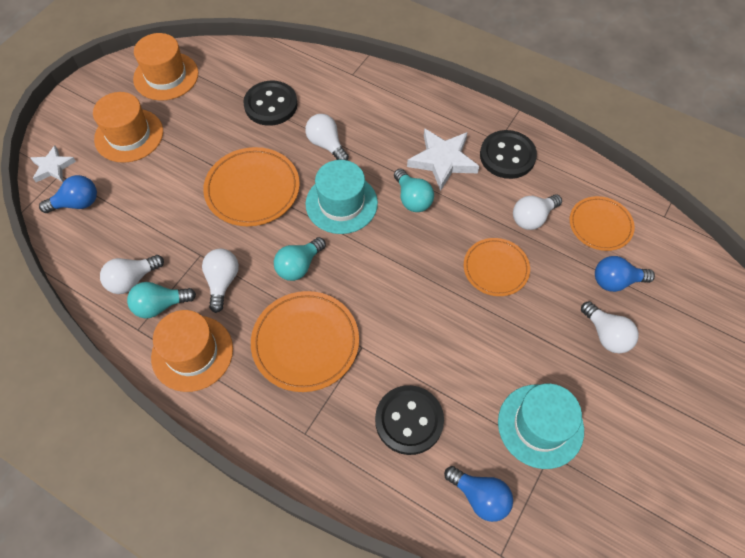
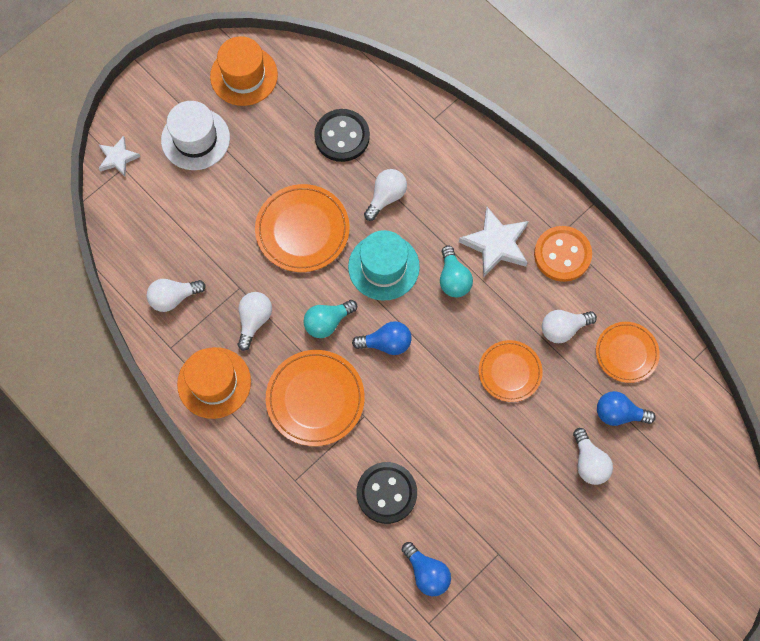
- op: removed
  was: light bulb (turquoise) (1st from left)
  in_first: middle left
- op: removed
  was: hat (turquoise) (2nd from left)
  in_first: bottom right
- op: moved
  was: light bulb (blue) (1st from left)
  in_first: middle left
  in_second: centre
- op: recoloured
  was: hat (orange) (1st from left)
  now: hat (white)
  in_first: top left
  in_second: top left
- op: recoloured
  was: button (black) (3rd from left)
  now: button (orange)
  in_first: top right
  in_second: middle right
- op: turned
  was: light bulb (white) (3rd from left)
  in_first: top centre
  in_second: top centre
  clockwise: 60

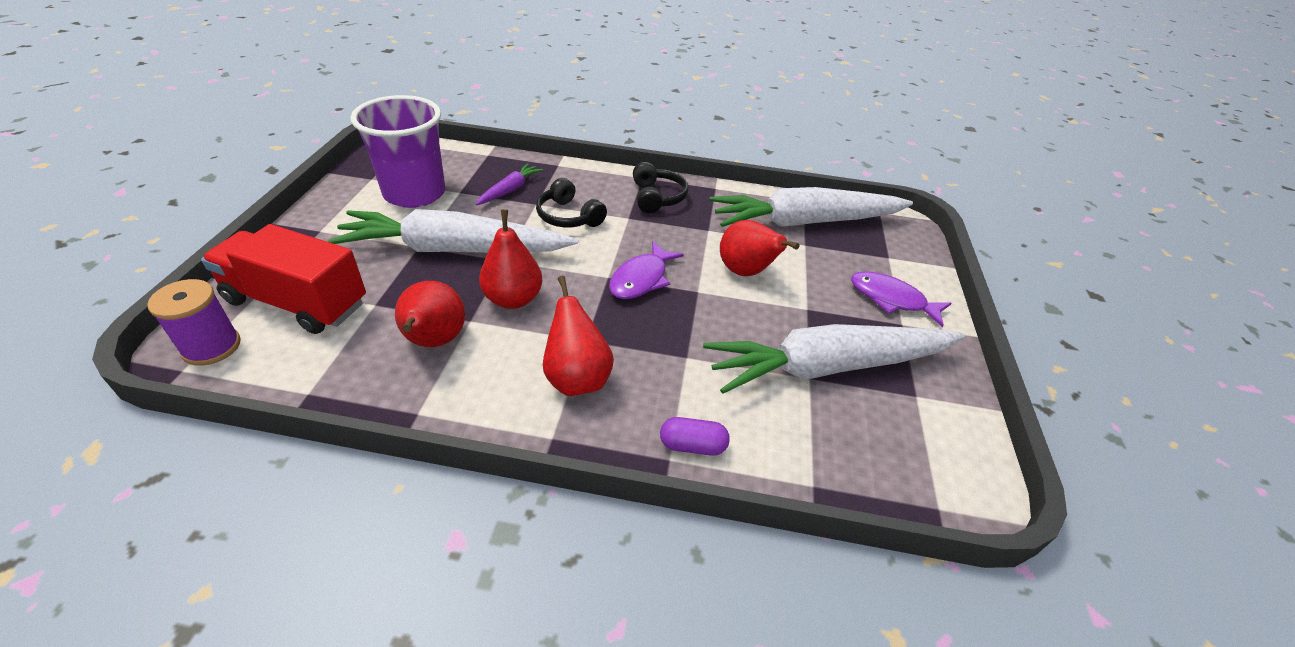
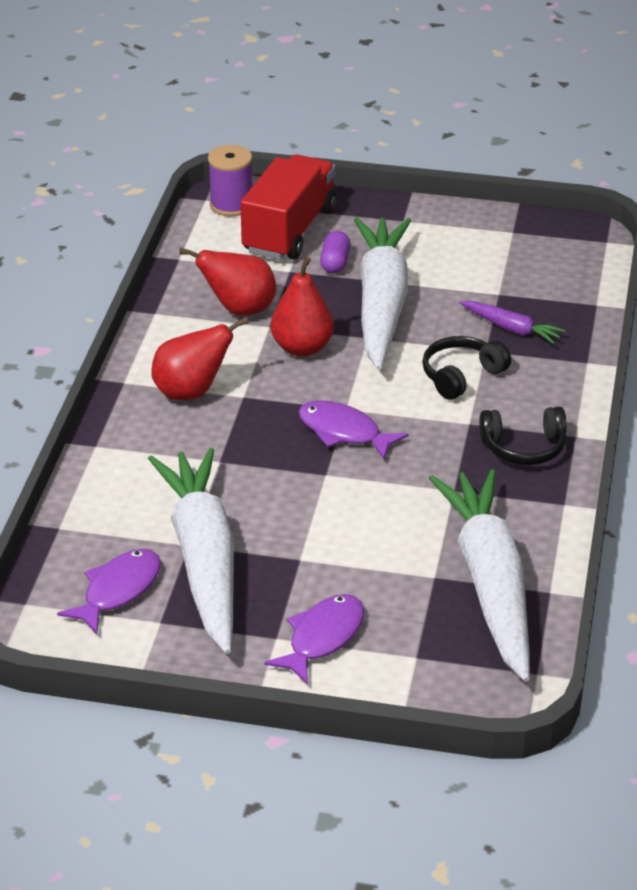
- op: removed
  was: cup (purple)
  in_first: top left
- op: removed
  was: pear (red) (4th from left)
  in_first: centre
- op: added
  now: fish (purple) (1st from left)
  in_second: middle left
- op: moved
  was: capsule (purple)
  in_first: bottom centre
  in_second: top centre

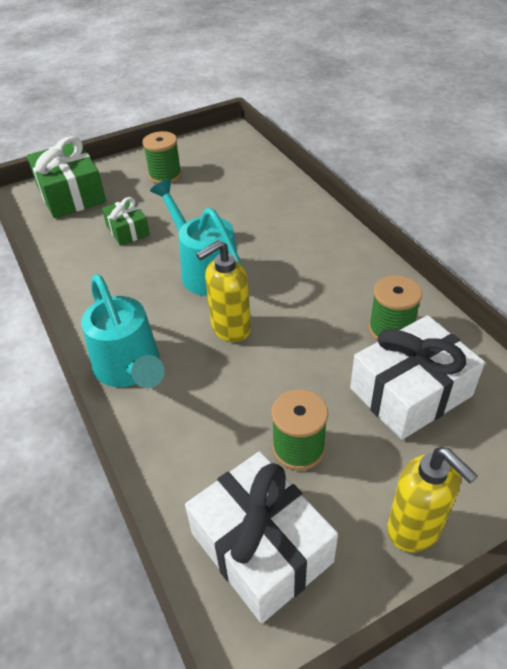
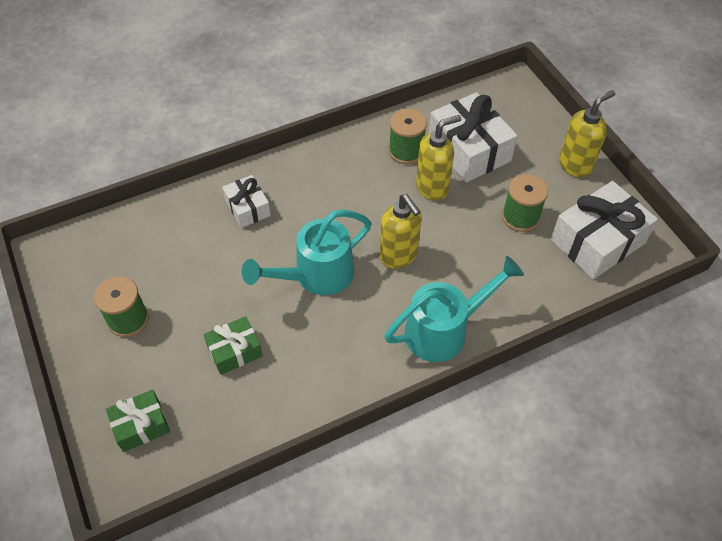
- op: added
  now: gift (white) (1st from left)
  in_second: centre
- op: added
  now: soap dispenser (yellow) (2nd from left)
  in_second: top centre
- op: resized
  was: gift (green) (1st from left)
  in_first: top left
  in_second: bottom left
  ratio: 0.56

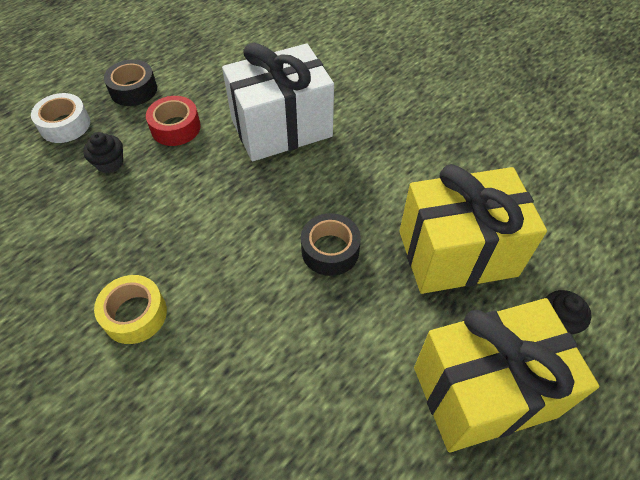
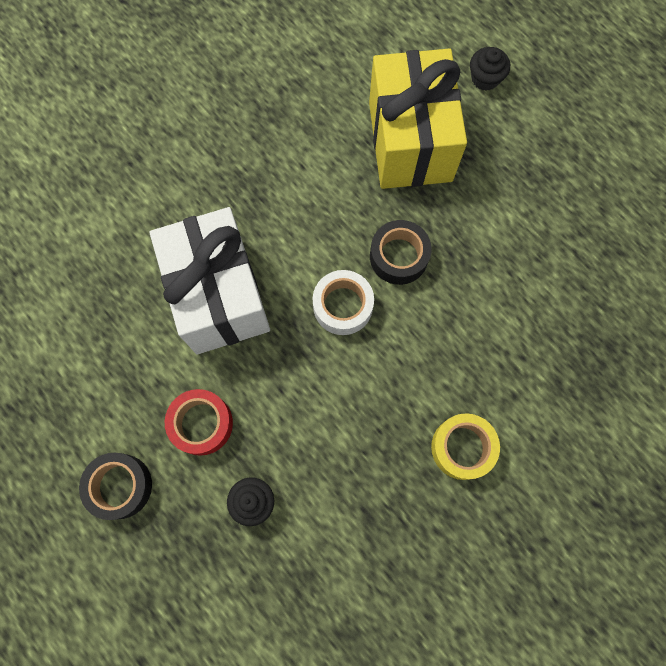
- op: removed
  was: gift (yellow) (2nd from left)
  in_first: bottom right
- op: moved
  was: tape (white)
  in_first: top left
  in_second: centre

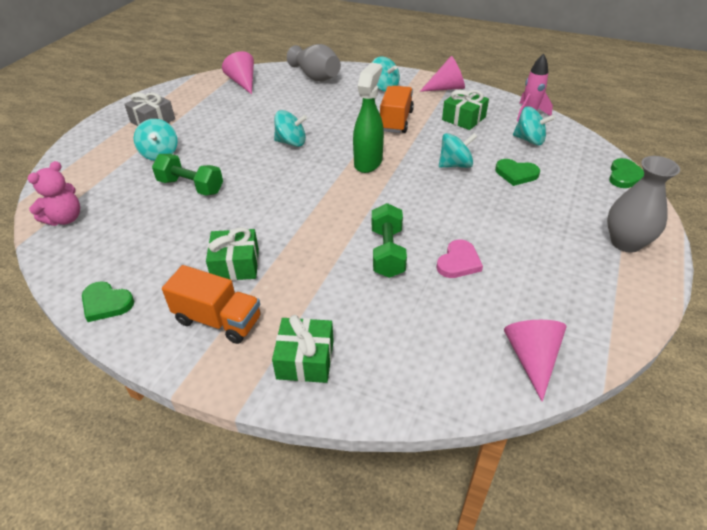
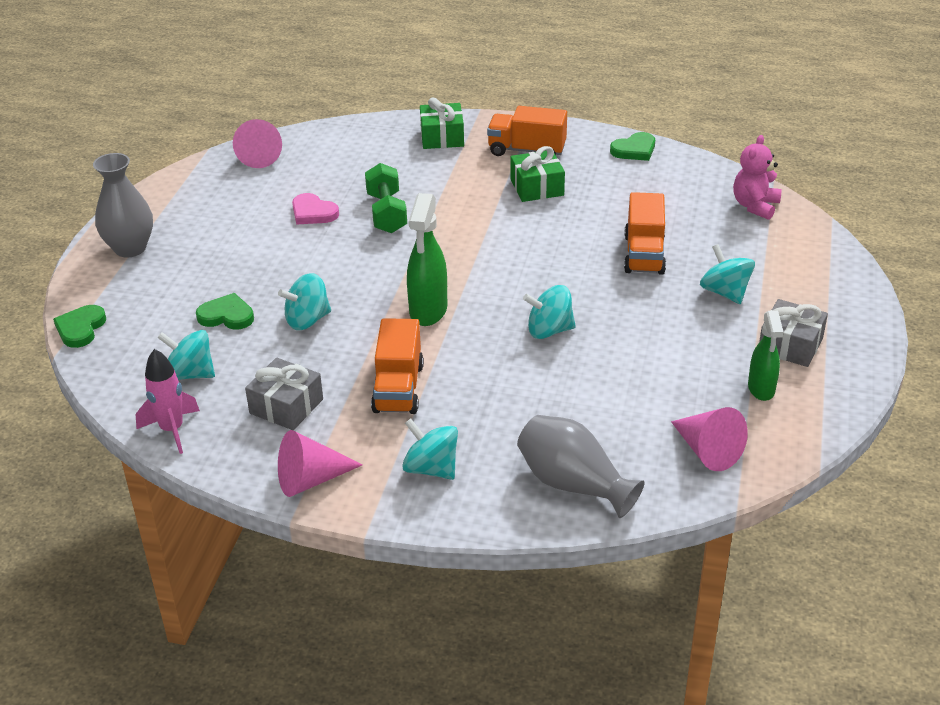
- op: added
  now: spray bottle (green) (2nd from left)
  in_second: middle right
- op: replaced
  was: dumbbell (green) (1st from left)
  now: truck (orange) (3rd from left)
  in_first: top left
  in_second: top right
- op: recoloured
  was: gift (green) (3rd from left)
  now: gift (grey) (1st from left)
  in_first: top centre
  in_second: middle left
- op: turned
  was: heart (green) (1st from left in the first image)
  in_first: middle left
  in_second: top right
  clockwise: 135
- op: turned
  was: heart (pink)
  in_first: centre
  in_second: top centre
  clockwise: -75

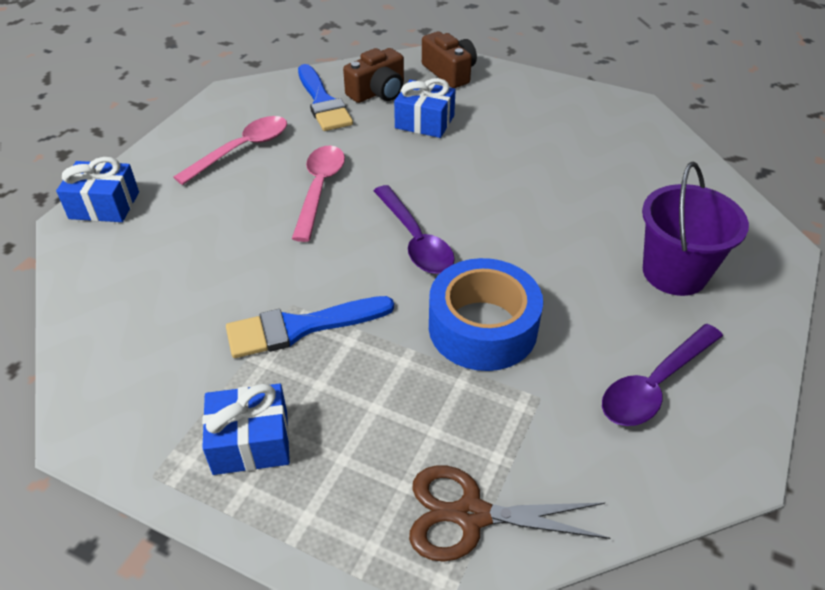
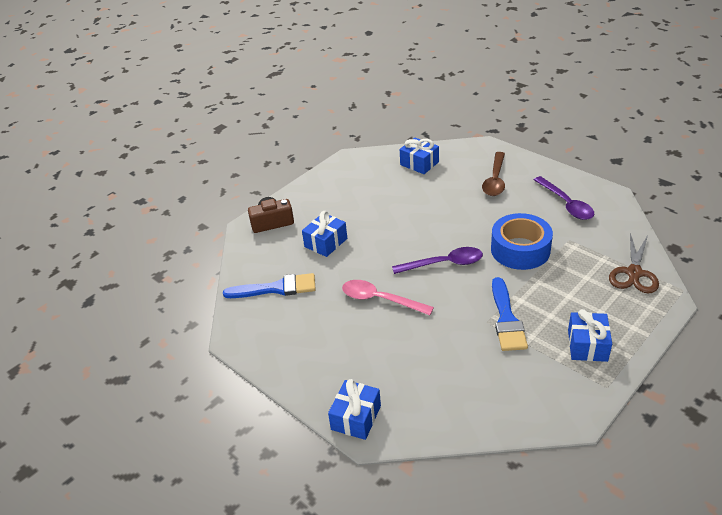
- op: removed
  was: spoon (pink) (1st from left)
  in_first: top left
- op: removed
  was: camera (brown) (1st from left)
  in_first: top centre
- op: added
  now: gift (blue) (3rd from left)
  in_second: top centre
- op: replaced
  was: bucket (purple)
  now: spoon (brown)
  in_first: middle right
  in_second: middle right

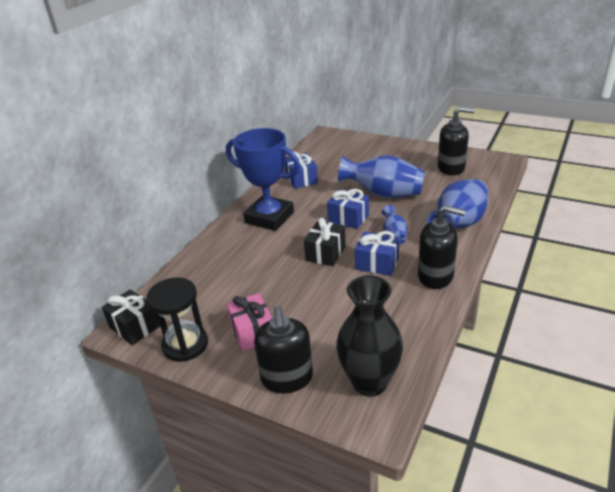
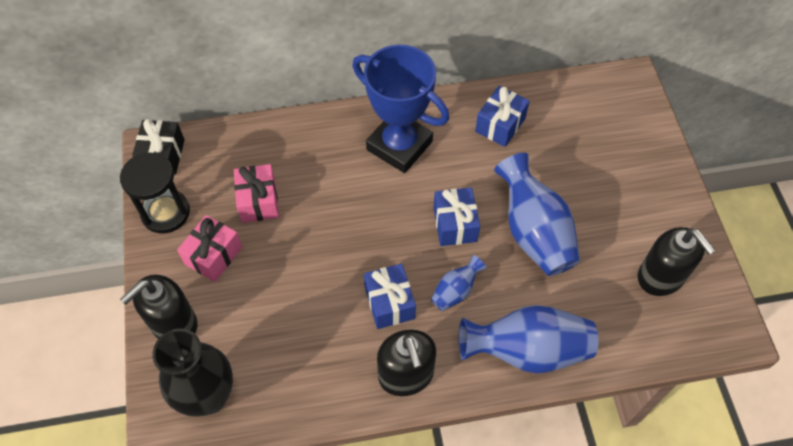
- op: removed
  was: gift (black) (2nd from left)
  in_first: centre
- op: added
  now: gift (pink) (2nd from left)
  in_second: middle left
- op: turned
  was: trophy (blue)
  in_first: centre
  in_second: top centre
  clockwise: -45

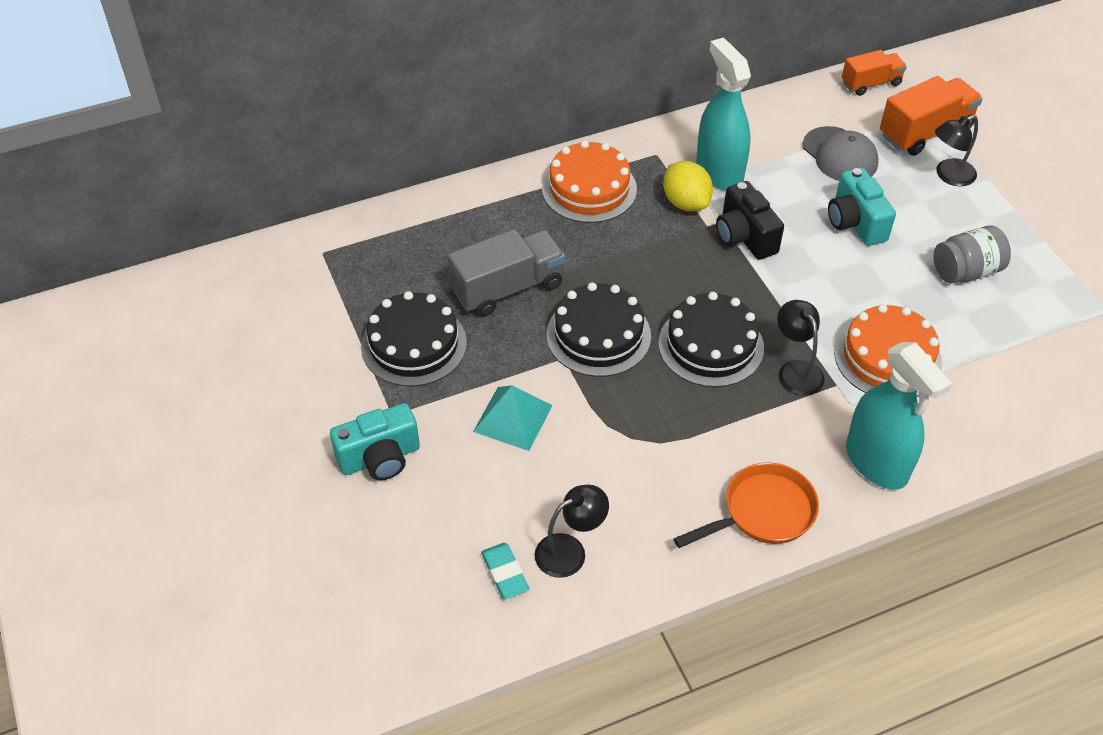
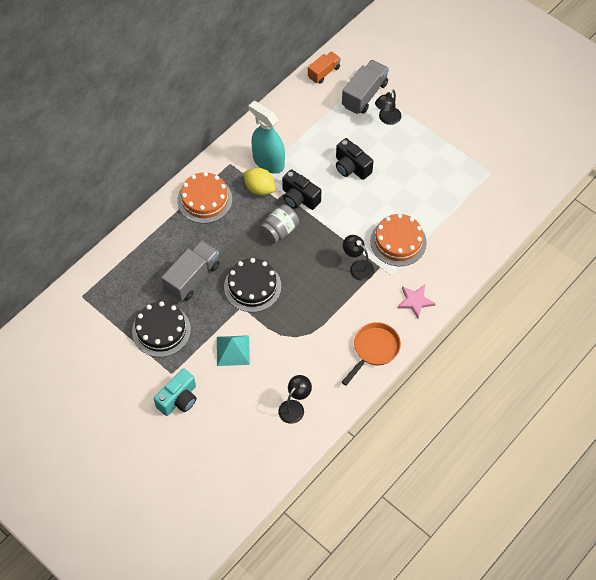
- op: removed
  was: eraser (turquoise)
  in_first: bottom centre
- op: removed
  was: cake (black) (3rd from left)
  in_first: centre
- op: removed
  was: cap (grey)
  in_first: top right
- op: moved
  was: jar (grey)
  in_first: middle right
  in_second: centre
- op: replaced
  was: spray bottle (turquoise) (2nd from left)
  now: star (pink)
  in_first: middle right
  in_second: middle right
- op: recoloured
  was: camera (turquoise) (2nd from left)
  now: camera (black) (2nd from left)
  in_first: top right
  in_second: top centre
- op: recoloured
  was: truck (orange) (2nd from left)
  now: truck (grey) (2nd from left)
  in_first: top right
  in_second: top centre

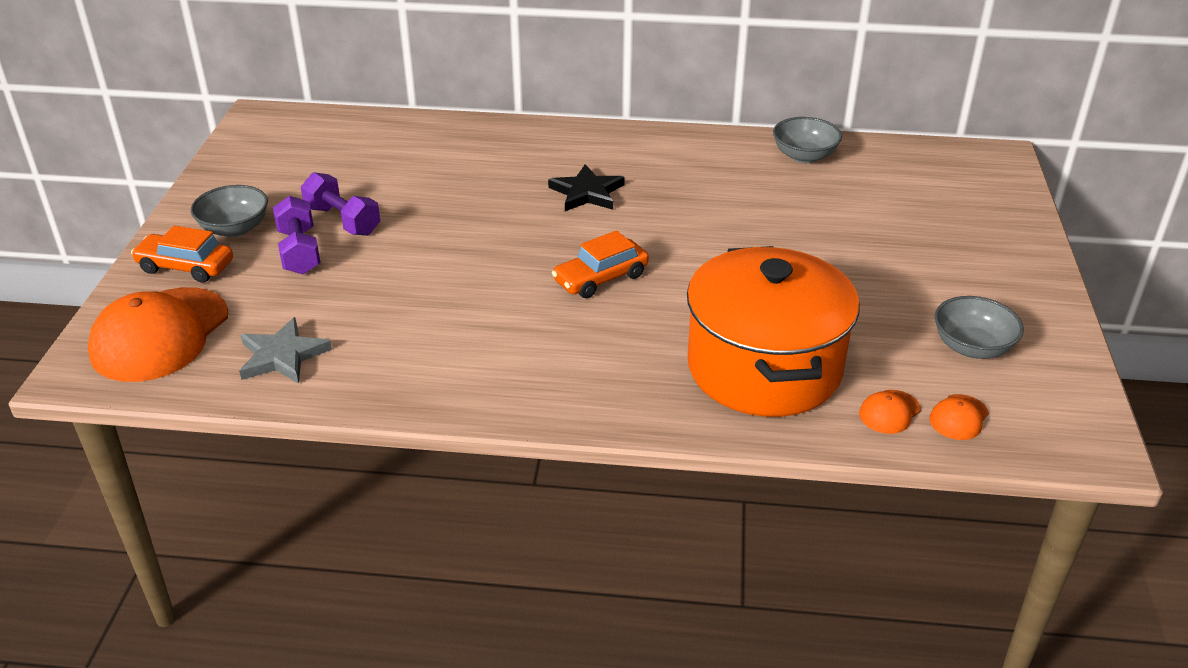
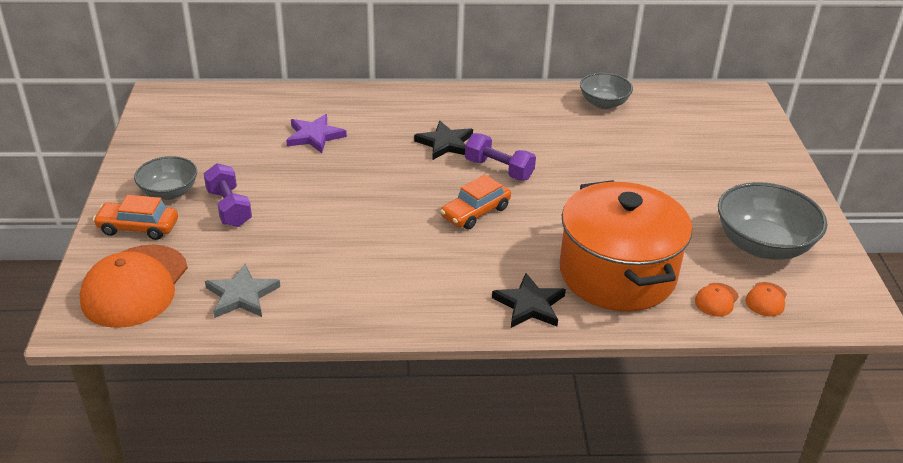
- op: added
  now: star (purple)
  in_second: top centre
- op: added
  now: star (black) (2nd from left)
  in_second: centre
- op: moved
  was: dumbbell (purple) (2nd from left)
  in_first: top left
  in_second: centre
- op: resized
  was: bowl (grey) (3rd from left)
  in_first: middle right
  in_second: middle right
  ratio: 1.65

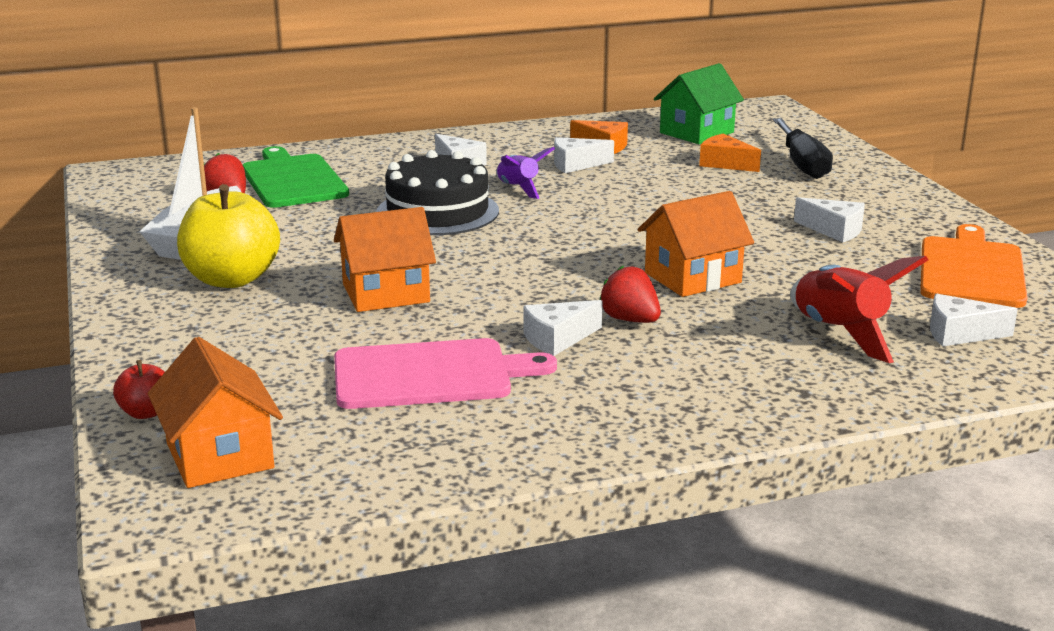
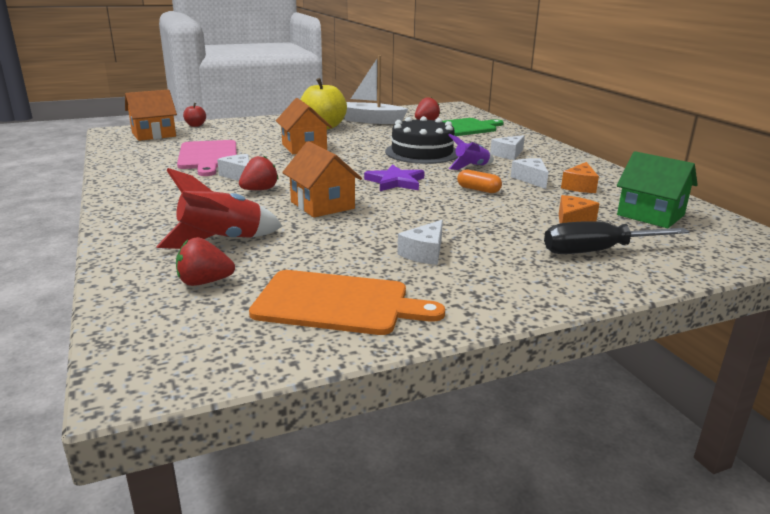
- op: added
  now: star (purple)
  in_second: centre
- op: added
  now: capsule (orange)
  in_second: centre
- op: replaced
  was: cheese (white) (5th from left)
  now: strawberry (red) (1st from left)
  in_first: middle right
  in_second: middle left

